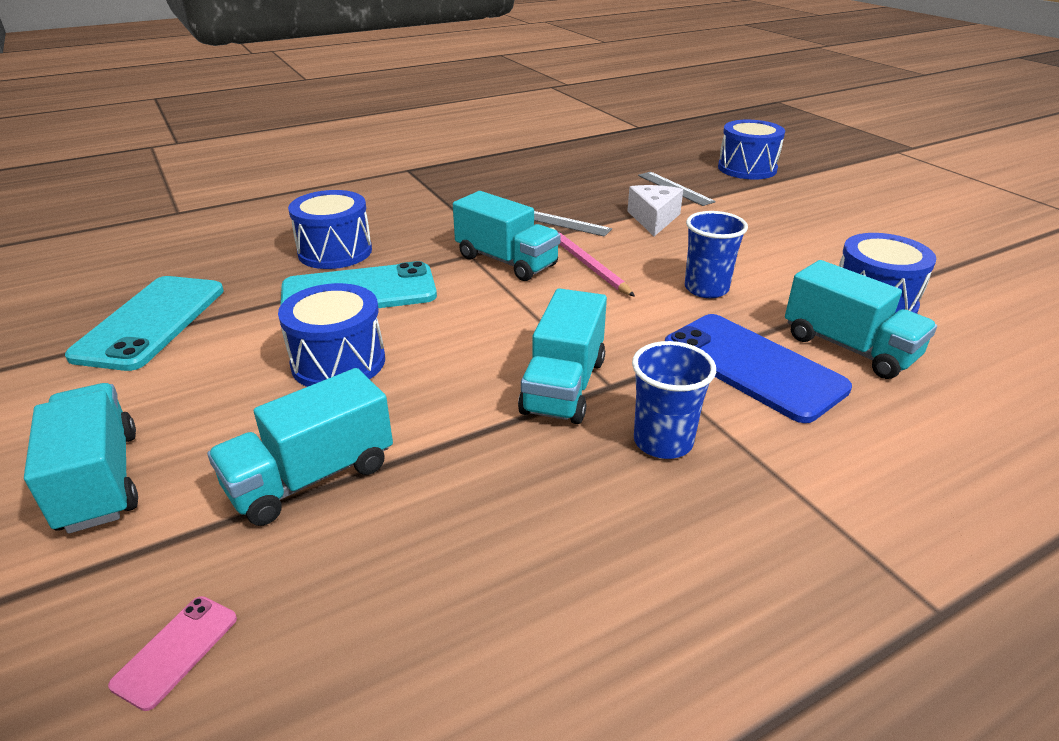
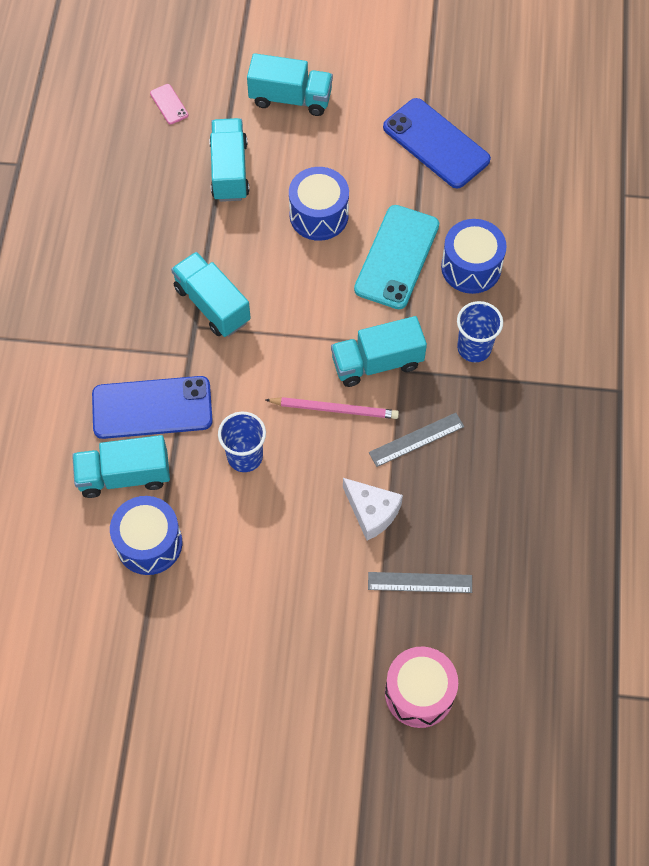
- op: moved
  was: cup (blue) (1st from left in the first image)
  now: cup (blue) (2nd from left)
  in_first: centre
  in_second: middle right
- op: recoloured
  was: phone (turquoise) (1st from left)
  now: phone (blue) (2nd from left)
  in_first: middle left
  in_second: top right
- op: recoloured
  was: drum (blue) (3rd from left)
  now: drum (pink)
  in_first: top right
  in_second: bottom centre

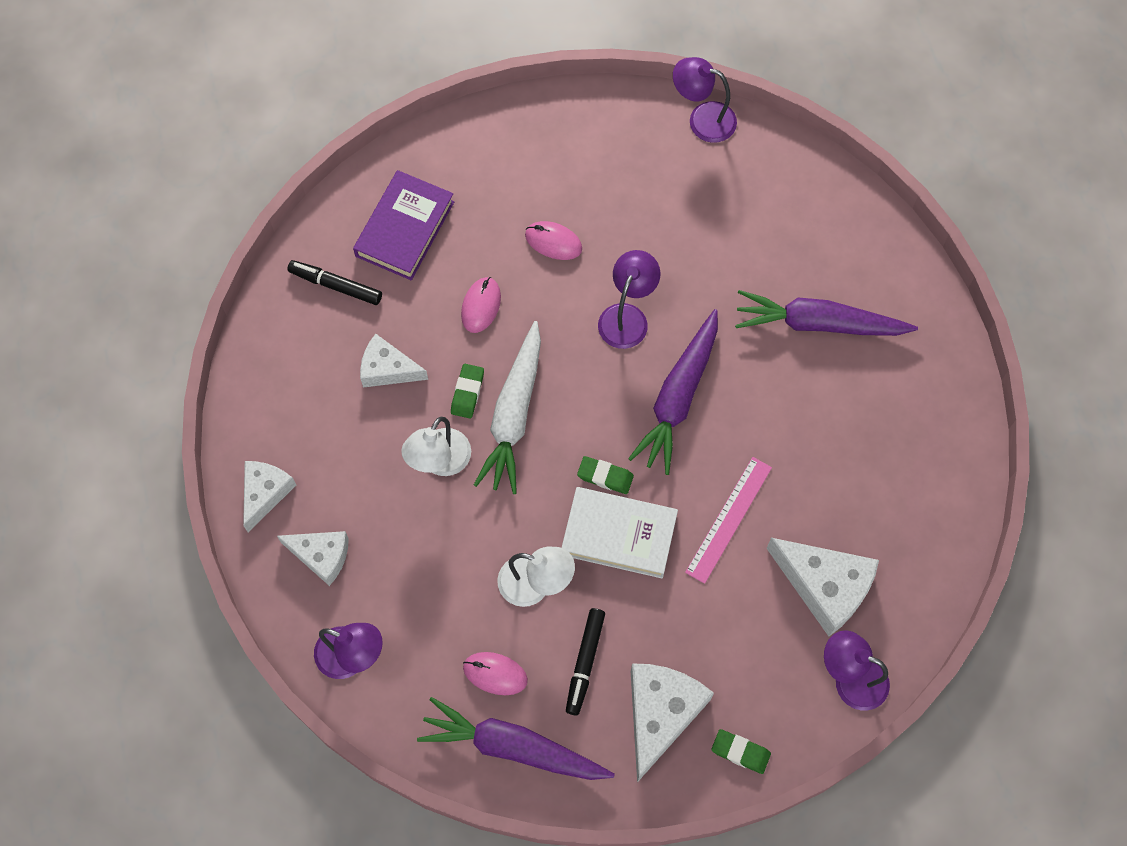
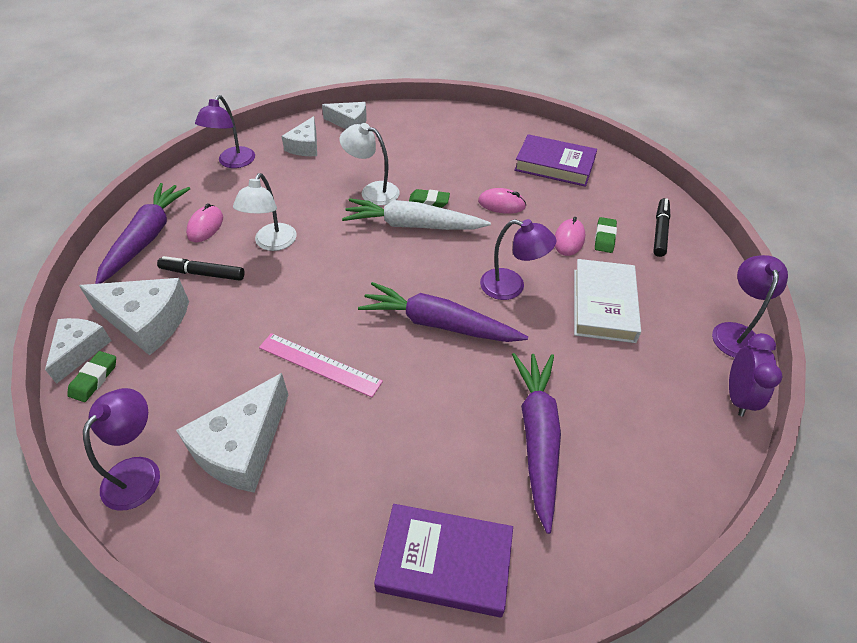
- op: added
  now: book (purple) (1st from left)
  in_second: bottom centre
- op: added
  now: clock (purple)
  in_second: middle right
- op: moved
  was: marker (black) (1st from left in the first image)
  now: marker (black) (2nd from left)
  in_first: middle left
  in_second: middle right
- op: moved
  was: cheese (white) (3rd from left in the first image)
  now: cheese (white) (1st from left)
  in_first: centre
  in_second: middle left
- op: moved
  was: book (white)
  in_first: centre
  in_second: middle right
- op: moved
  was: eraser (green) (2nd from left in the first image)
  now: eraser (green) (3rd from left)
  in_first: centre
  in_second: middle right

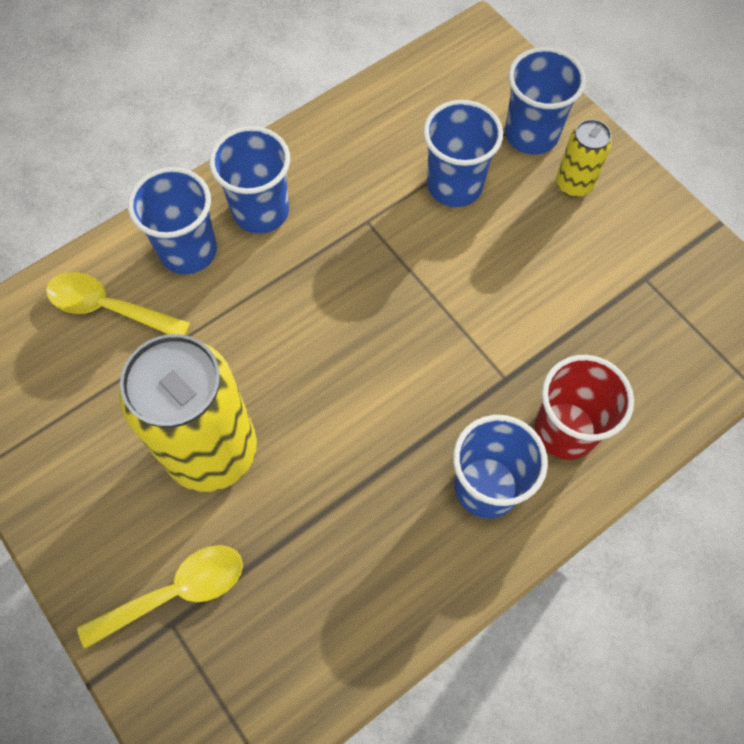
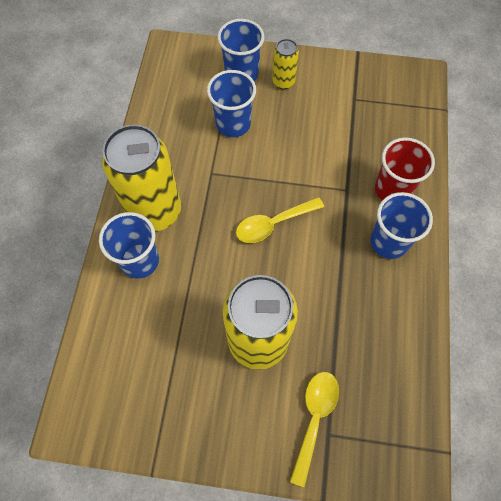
- op: moved
  was: spoon (yellow) (1st from left)
  in_first: middle left
  in_second: centre
- op: replaced
  was: cup (blue) (2nd from left)
  now: can (yellow) (1st from left)
  in_first: top centre
  in_second: middle left

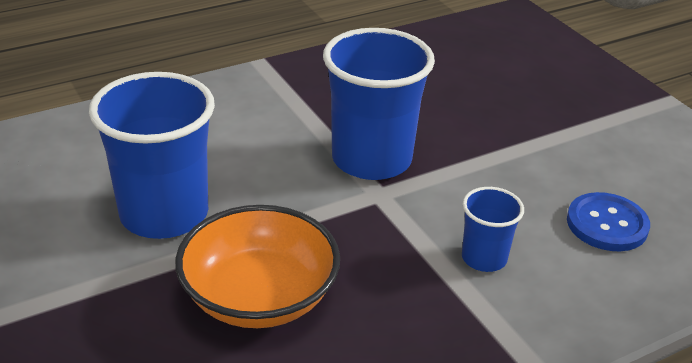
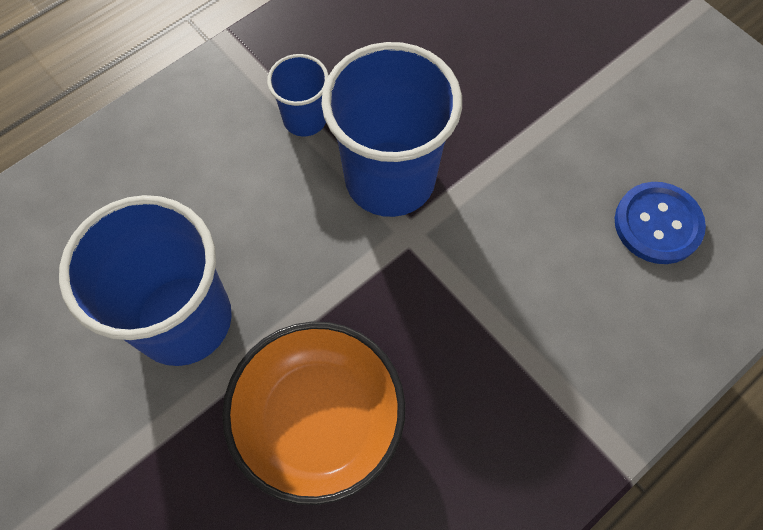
- op: moved
  was: cup (blue) (3rd from left in the first image)
  now: cup (blue) (2nd from left)
  in_first: middle right
  in_second: top centre

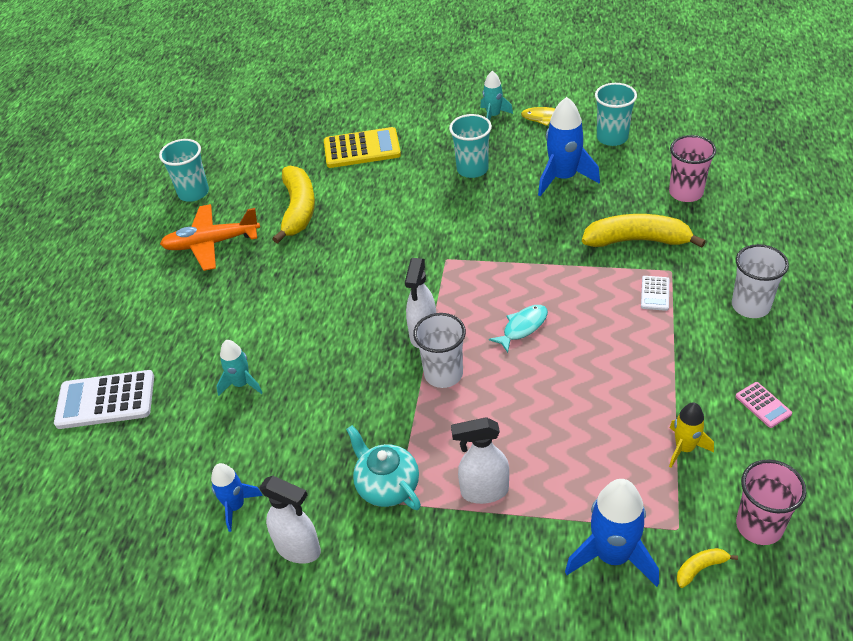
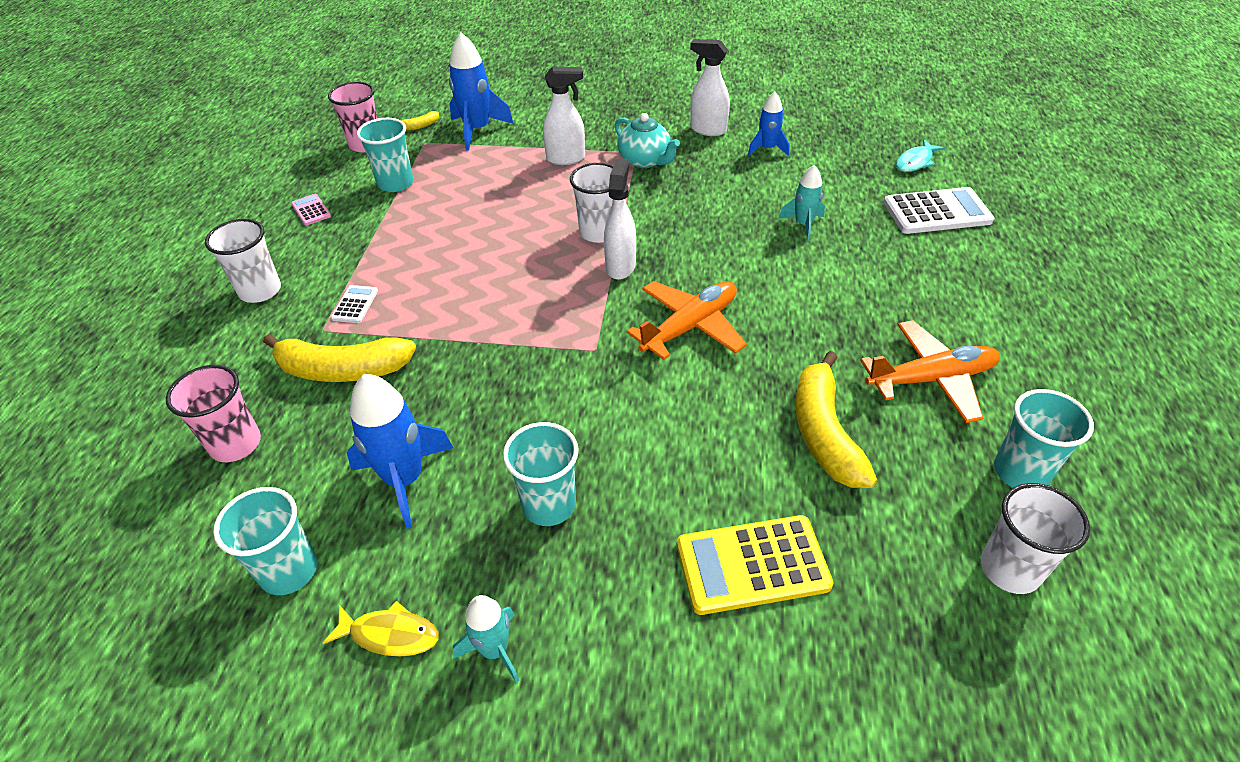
- op: added
  now: plane (orange) (1st from left)
  in_second: centre
- op: added
  now: cup (white) (3rd from left)
  in_second: bottom right
- op: moved
  was: fish (turquoise)
  in_first: centre
  in_second: top right
- op: replaced
  was: rocket (yellow)
  now: cup (turquoise) (2nd from left)
  in_first: bottom right
  in_second: top left

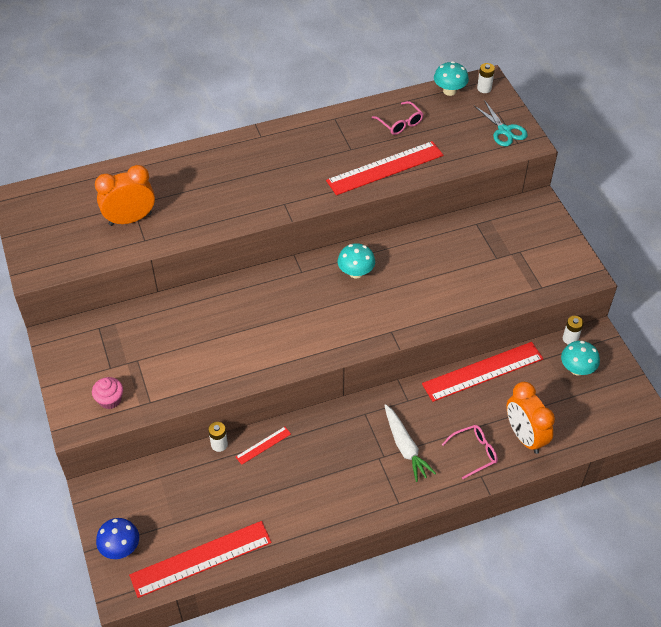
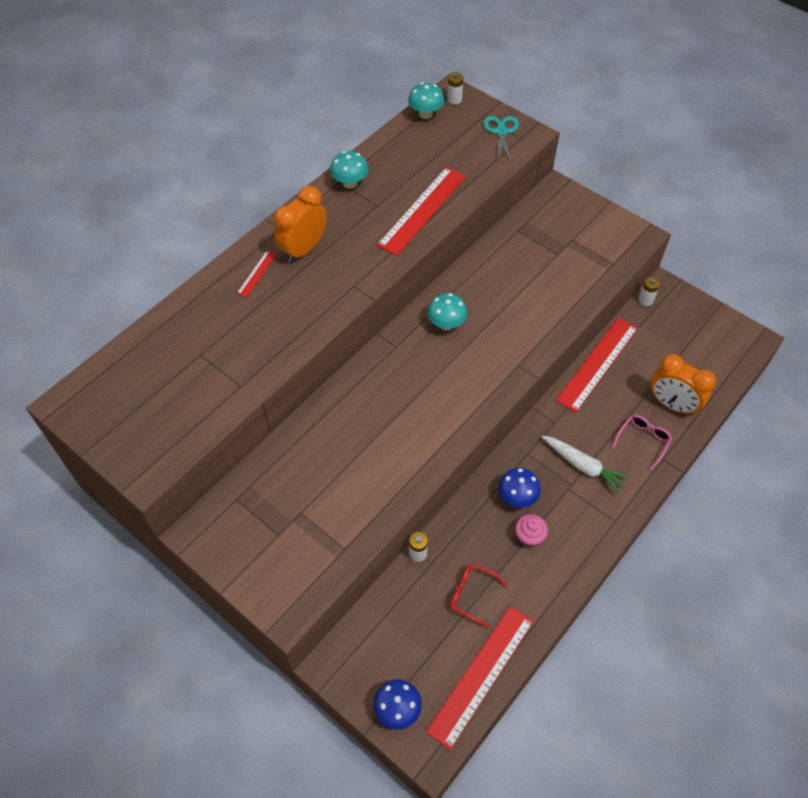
- op: removed
  was: glasses (pink) (1st from left)
  in_first: top centre
- op: added
  now: glasses (red)
  in_second: bottom centre
- op: added
  now: mushroom (blue) (2nd from left)
  in_second: centre
- op: moved
  was: cupcake (pink)
  in_first: middle left
  in_second: centre
- op: moved
  was: clock (orange) (1st from left)
  in_first: top left
  in_second: top centre
- op: moved
  was: ruler (red) (2nd from left in the first image)
  now: ruler (red) (1st from left)
  in_first: bottom centre
  in_second: middle left
- op: moved
  was: mushroom (turquoise) (3rd from left in the first image)
  now: mushroom (turquoise) (1st from left)
  in_first: middle right
  in_second: top centre
- op: turned
  was: scissors (turquoise)
  in_first: top right
  in_second: top centre
  clockwise: -120

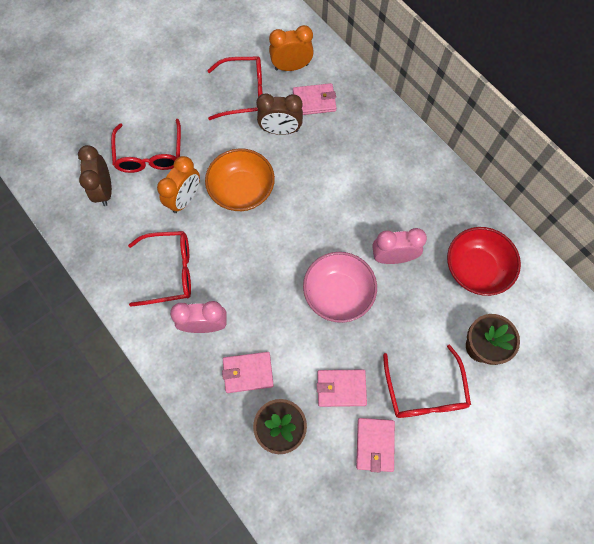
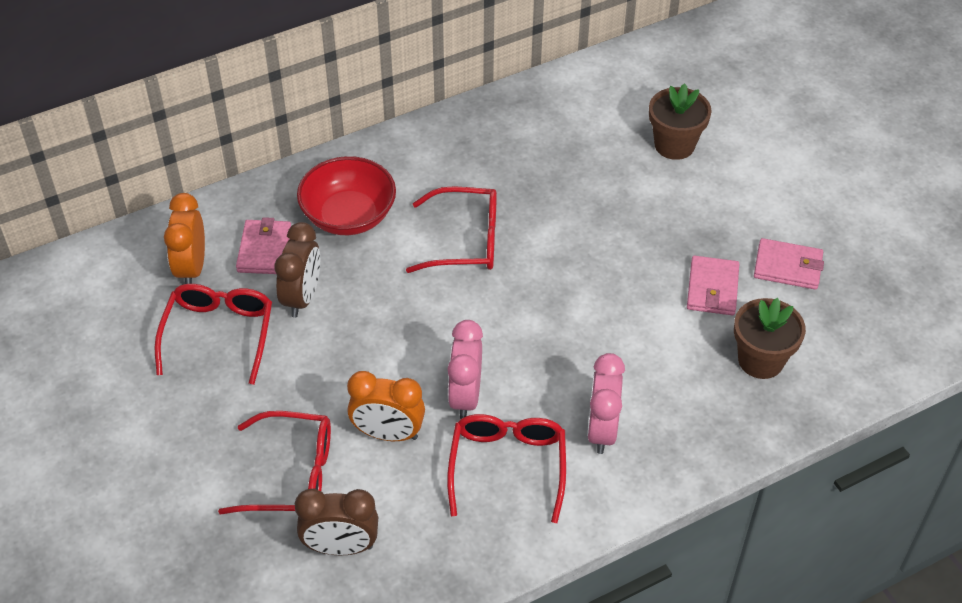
- op: removed
  was: bowl (orange)
  in_first: top centre
- op: removed
  was: wallet (pink) (1st from left)
  in_first: bottom centre
- op: removed
  was: bowl (pink)
  in_first: centre
- op: moved
  was: clock (pink) (2nd from left in the first image)
  now: clock (pink) (1st from left)
  in_first: middle right
  in_second: centre
- op: moved
  was: glasses (red) (4th from left in the first image)
  now: glasses (red) (3rd from left)
  in_first: bottom right
  in_second: centre
- op: moved
  was: bowl (red)
  in_first: middle right
  in_second: top centre
- op: turned
  was: clock (orange) (1st from left in the first image)
  in_first: middle left
  in_second: bottom centre
  clockwise: 150

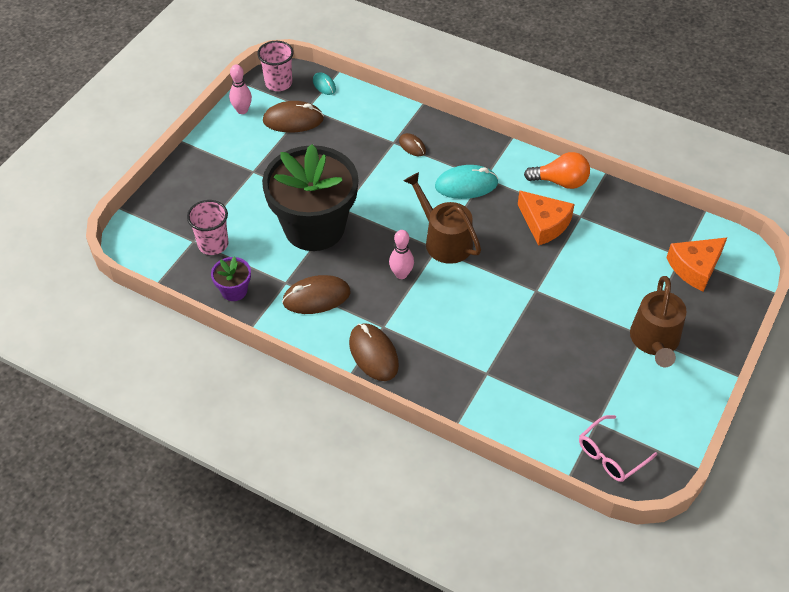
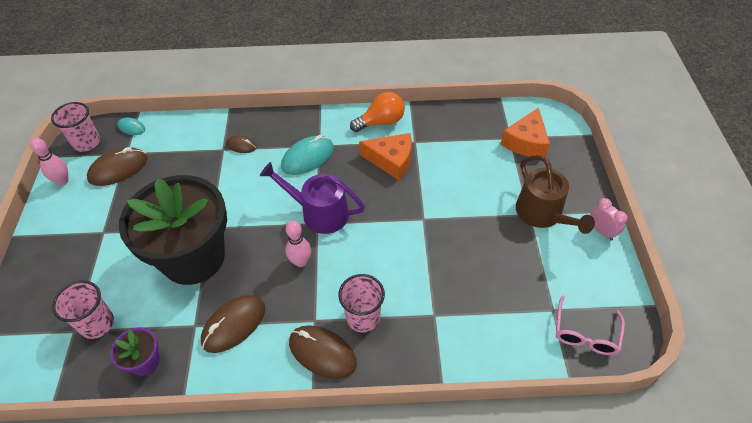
- op: added
  now: cup (pink) (3rd from left)
  in_second: bottom centre
- op: added
  now: clock (pink)
  in_second: middle right
- op: recoloured
  was: watering can (brown) (1st from left)
  now: watering can (purple)
  in_first: centre
  in_second: centre

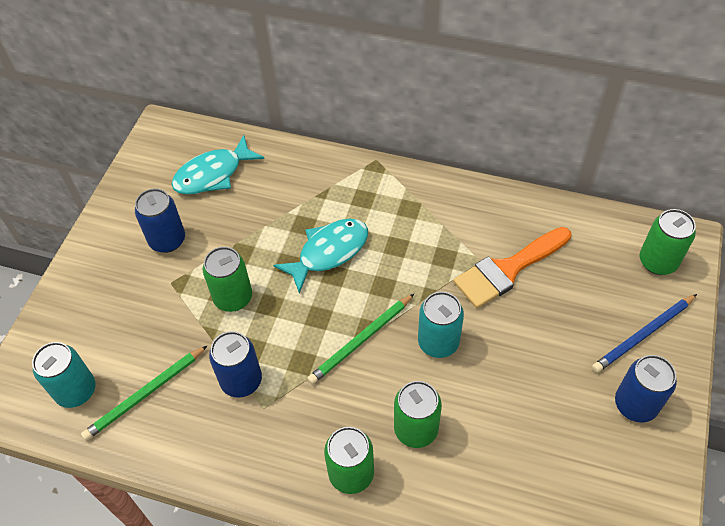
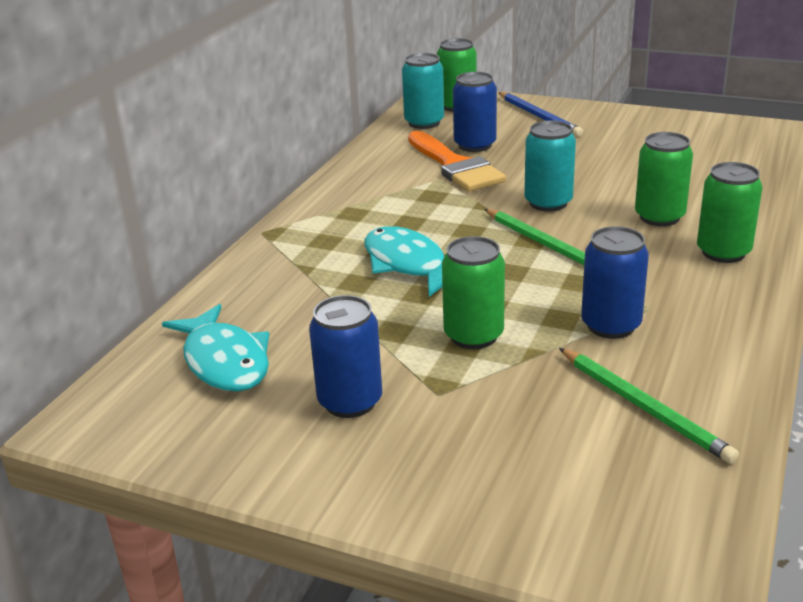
- op: moved
  was: can (turquoise) (1st from left)
  in_first: bottom left
  in_second: top centre
- op: moved
  was: can (blue) (3rd from left in the first image)
  now: can (blue) (2nd from left)
  in_first: bottom right
  in_second: top centre

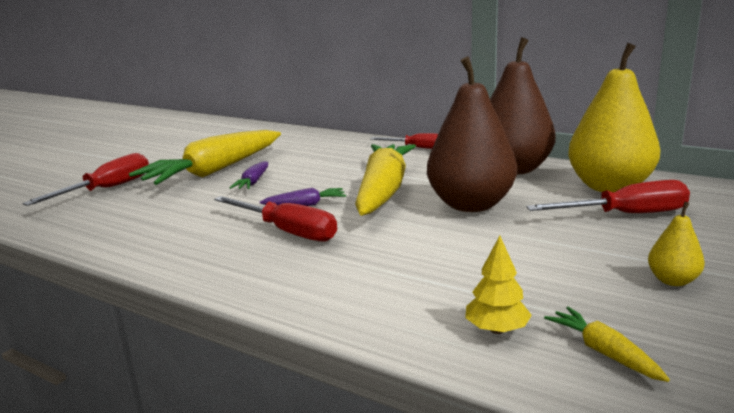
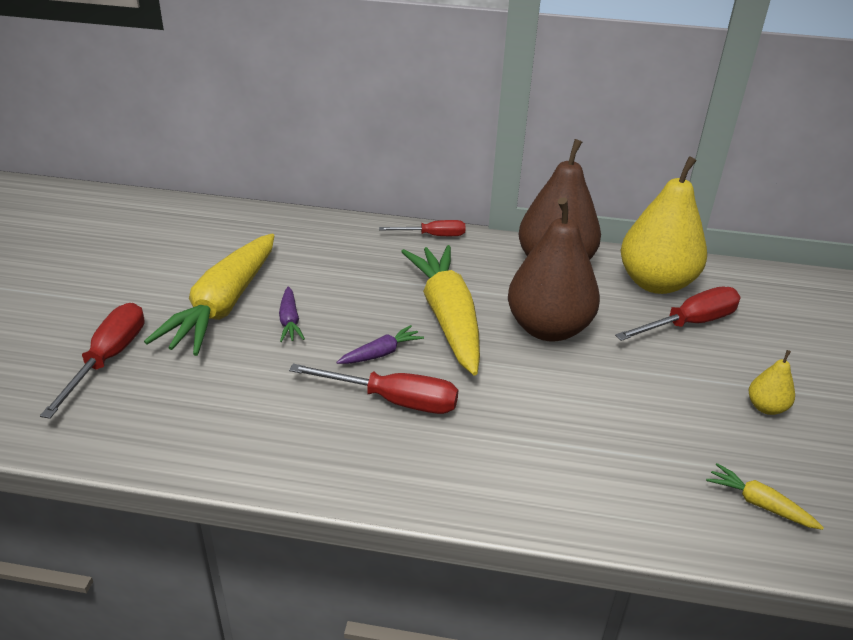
- op: removed
  was: tree (yellow)
  in_first: bottom right

